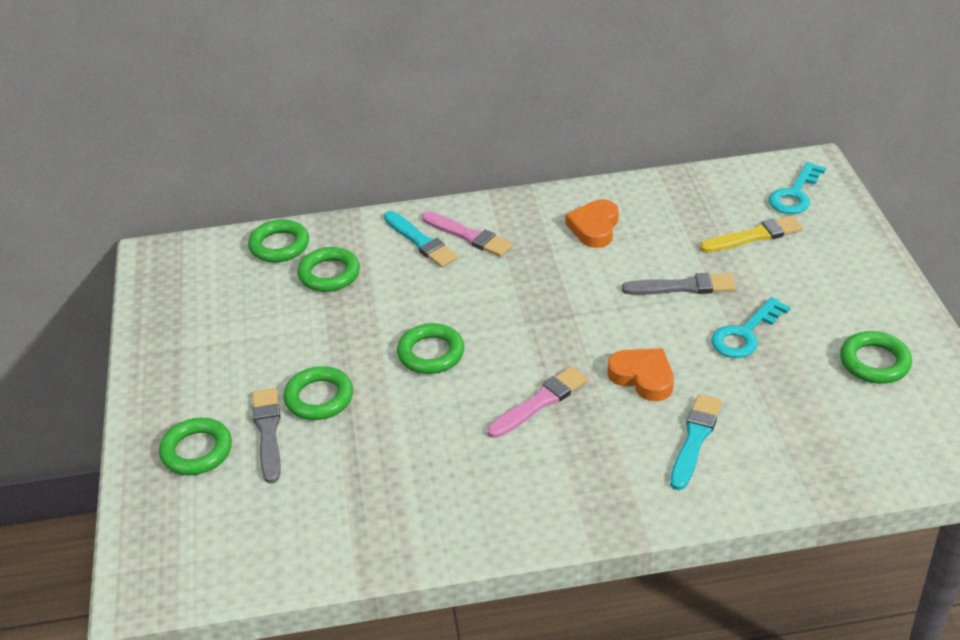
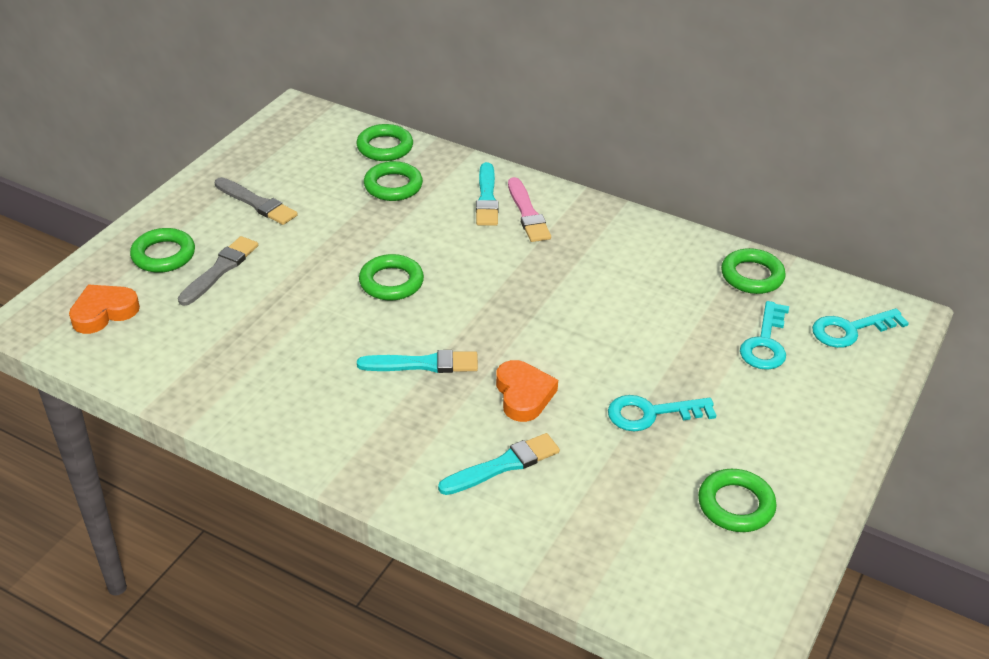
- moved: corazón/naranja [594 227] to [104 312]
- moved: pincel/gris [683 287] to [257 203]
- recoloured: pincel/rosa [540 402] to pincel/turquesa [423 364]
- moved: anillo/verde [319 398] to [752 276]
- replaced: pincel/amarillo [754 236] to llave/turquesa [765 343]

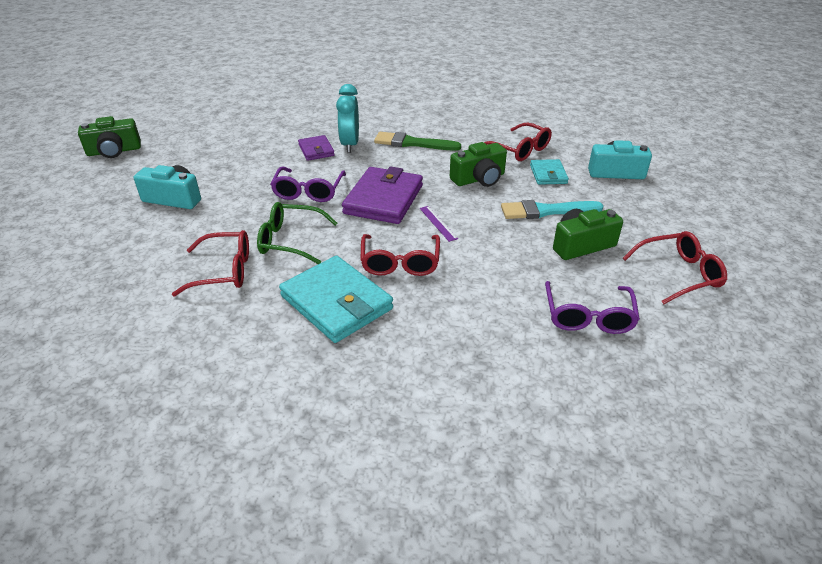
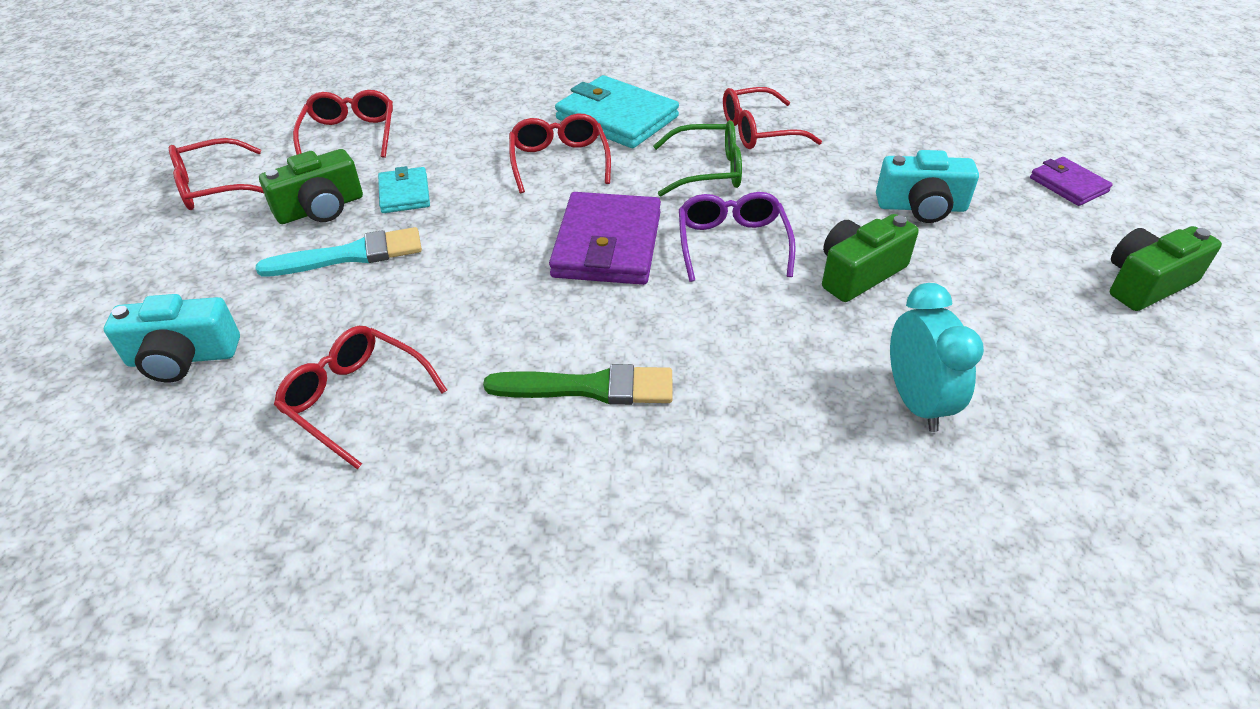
- recoloured: gafas/morado [588 316] to gafas/rojo [350 134]
- moved: cartera/turquesa [548 174] to [404 194]
- moved: cámara/verde [479 179] to [859 273]
- moved: despertador/turquesa [350 144] to [916 402]
- moved: cartera/morado [316 150] to [1068 185]
- removed: regla/morado [438 223]

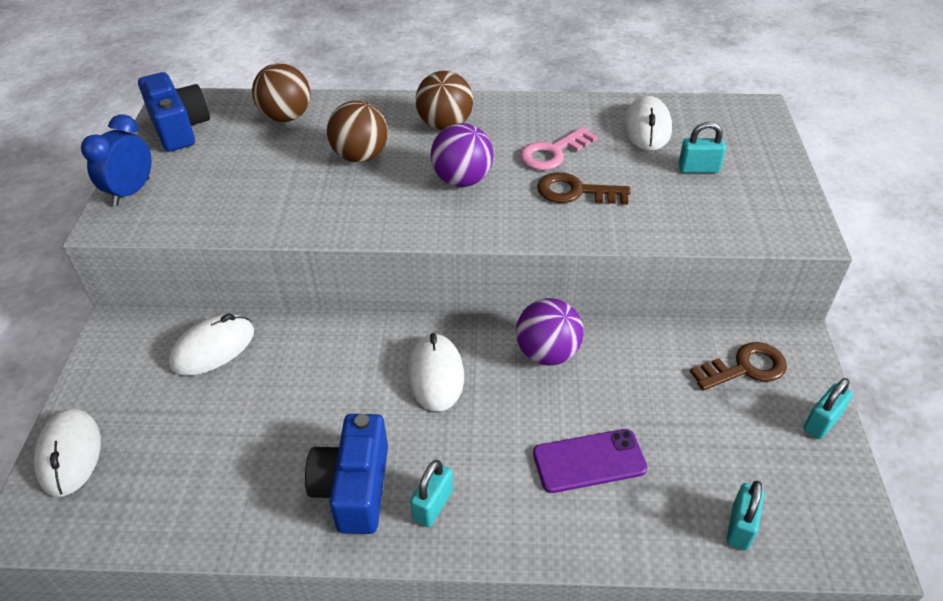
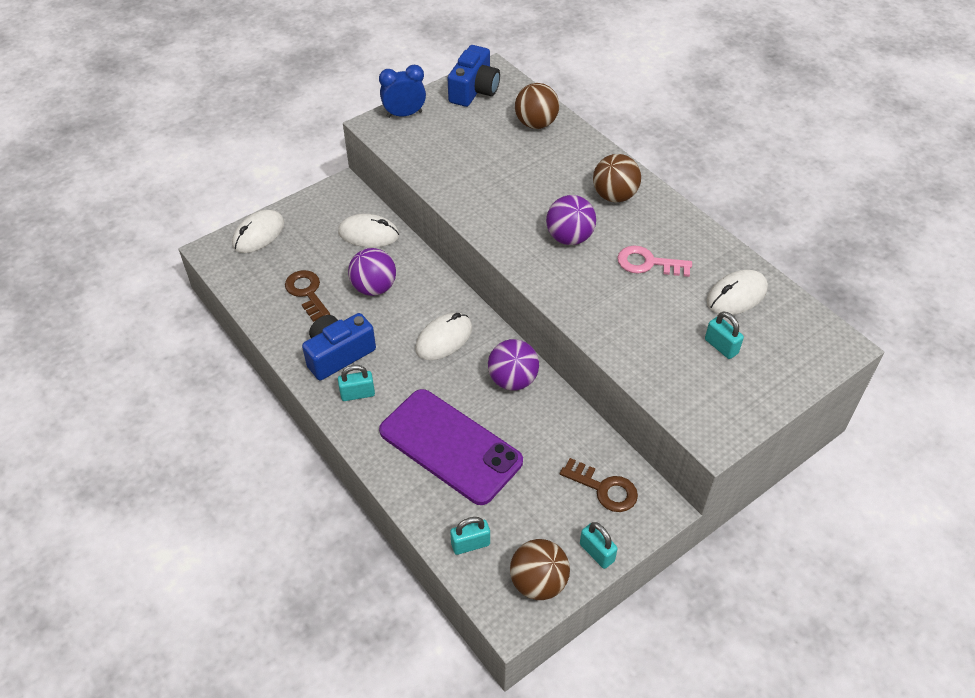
- moved: llave/marrón [575 192] to [307 292]
- added: pelota/morado [374 288]
- resized: móvil/morado [589 461] = [450 446] x1.82
- moved: pelota/marrón [360 156] to [538 582]
- turned: candado/turquesa [821 422] = [597 552] 45 degrees clockwise

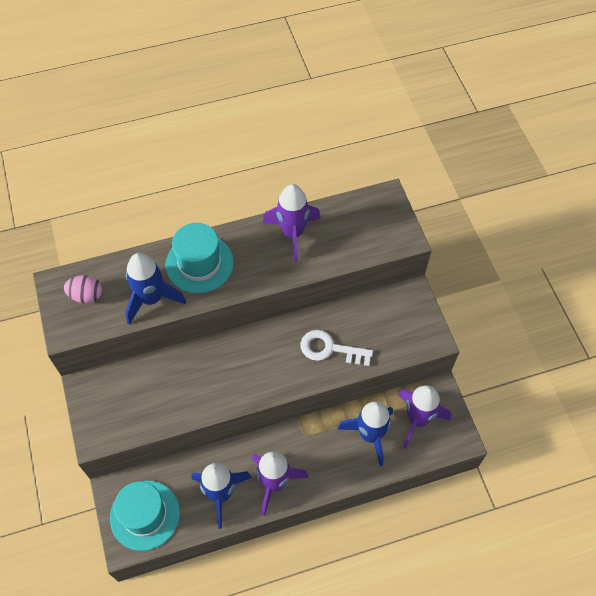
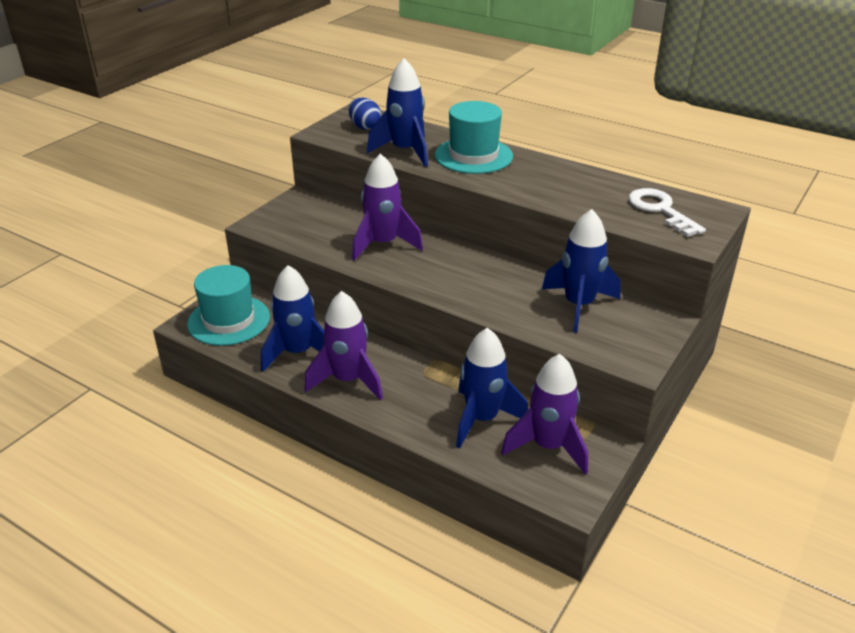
- recoloured: huevo/rosa [86 296] to huevo/azul [365 127]
- moved: cohete/morado [293 233] to [383 244]
- added: cohete/azul [578 305]
- moved: llave/blanco [330 349] to [660 210]

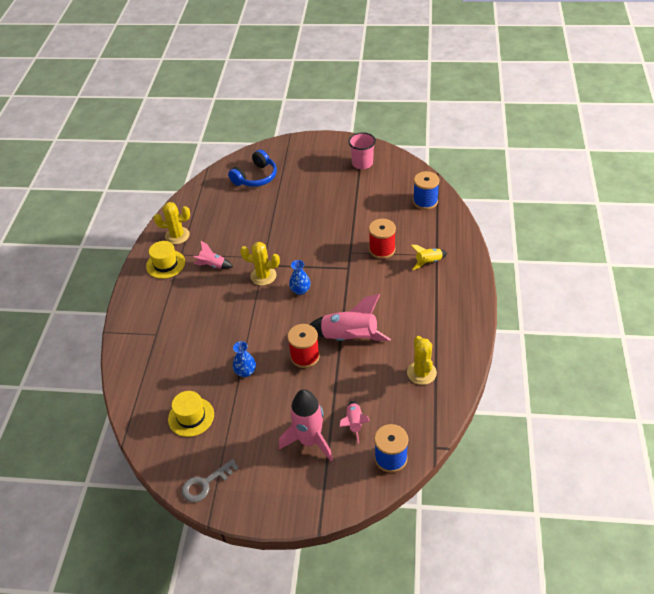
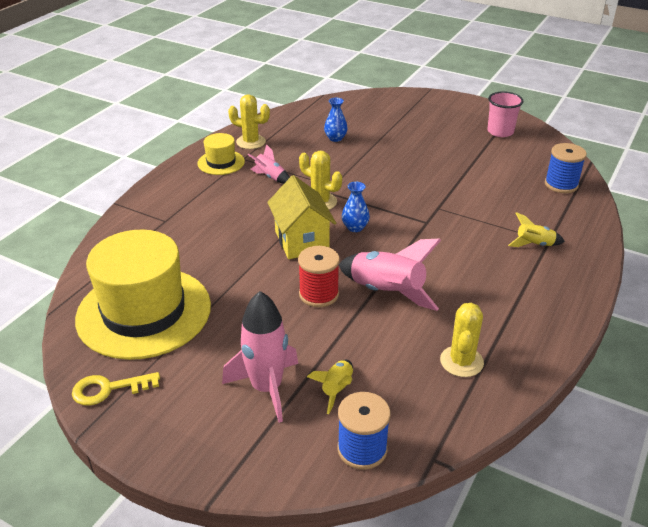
- recoloured: llave/gris [205 483] to llave/amarillo [108 389]
- resized: sombrero/amarillo [191 417] = [144 312] x2.17
- added: casa/amarillo [301 241]
- recoloured: cohete/rosa [354 424] to cohete/amarillo [336 389]
- moved: florero/azul [245 372] to [335 138]
- removed: auriculares/azul [256 177]
- removed: carrete/rojo [382 249]

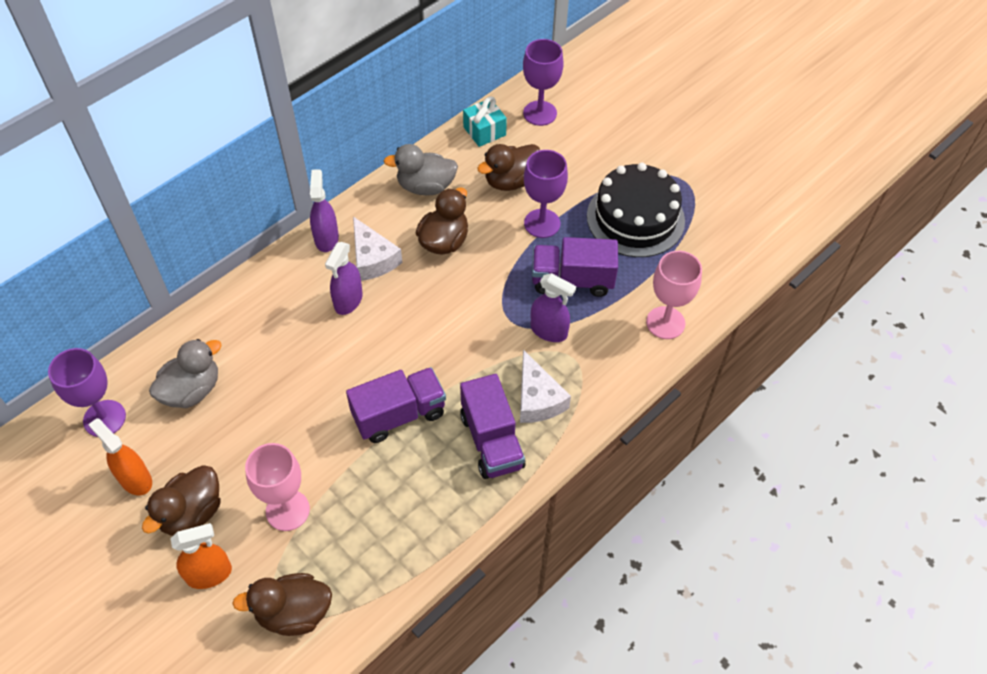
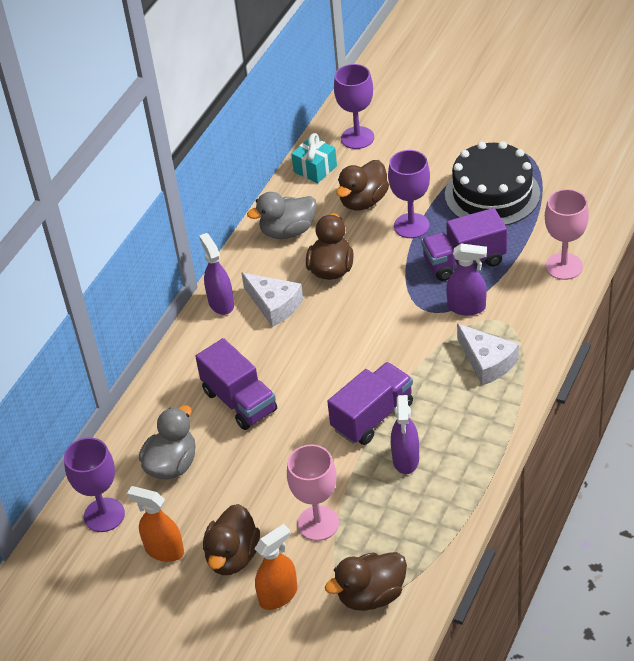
- moved: camión/morado [492 441] to [239 401]
- moved: pulverizador/morado [348 301] to [406 459]

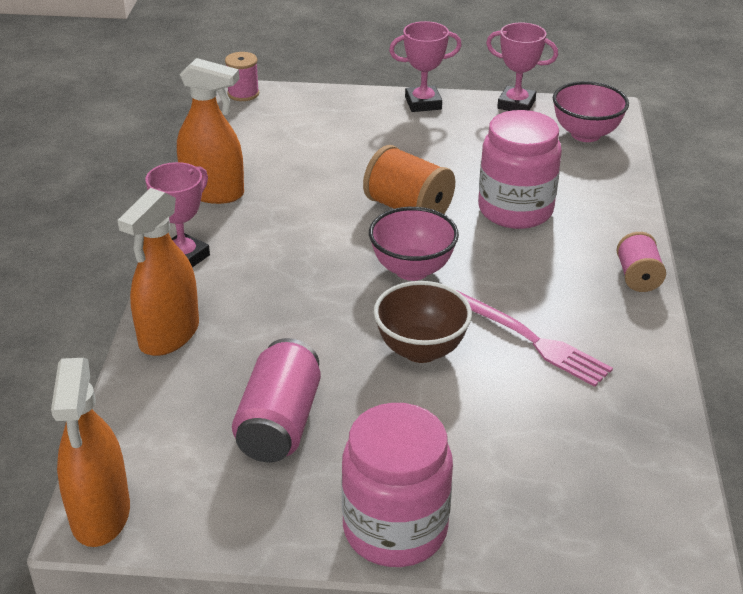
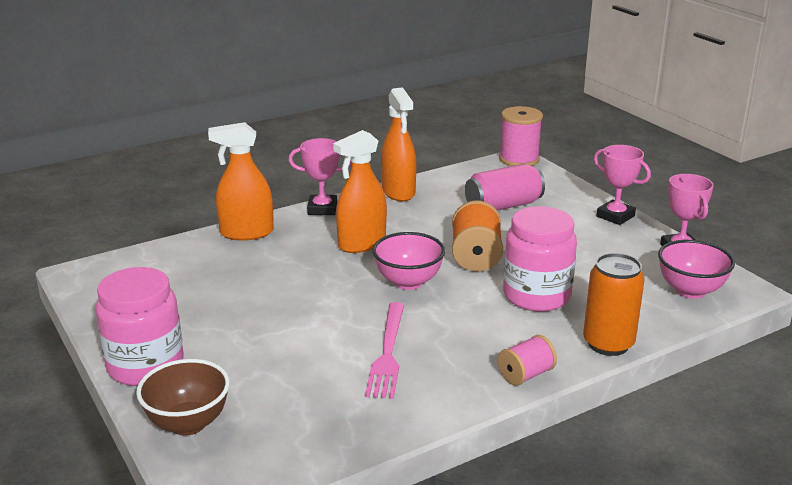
- moved: cuenco/marrón [421 350] to [188 423]
- moved: pulverizador/naranja [100 514] to [362 243]
- moved: lata/rosa [279 423] to [503 206]
- resized: carrete/rosa [243 94] = [519 159] x1.59
- added: lata/naranja [608 344]

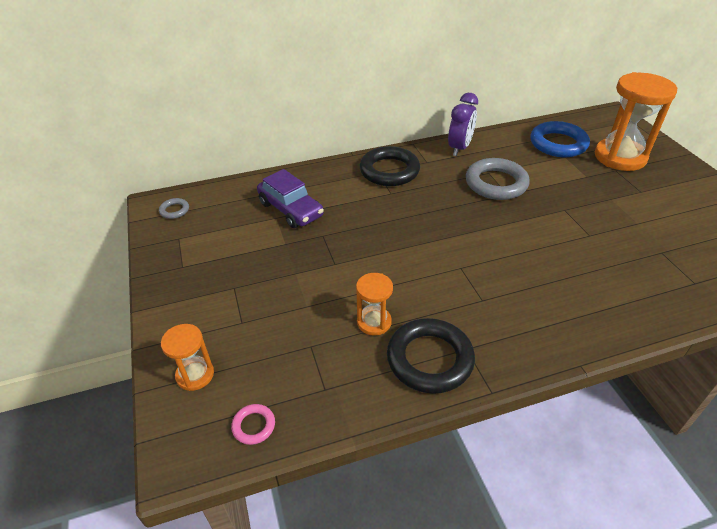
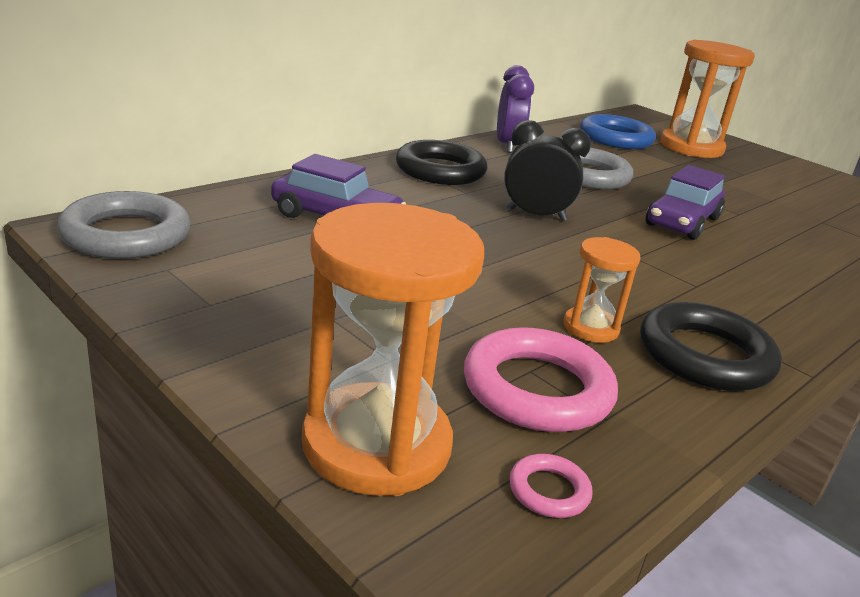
- resized: anillo/gris [174 210] = [126 235] x2.20
- resized: reloj de arena/naranja [195 375] = [376 444] x1.99
- added: anillo/rosa [537 389]
- added: despertador/negro [535 216]
- added: coche/morado [682 222]

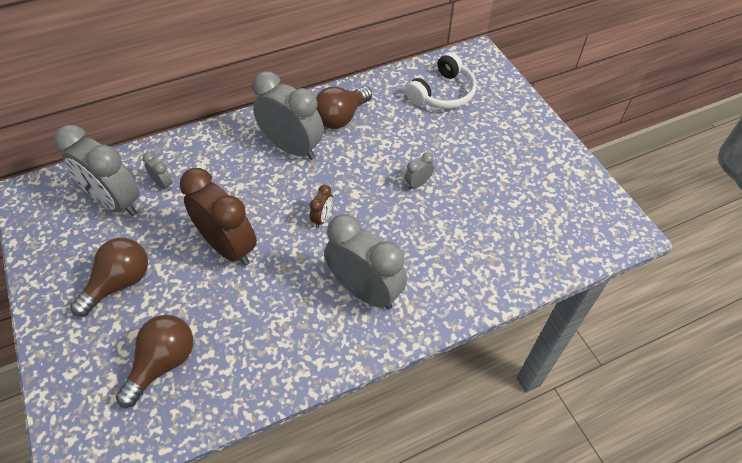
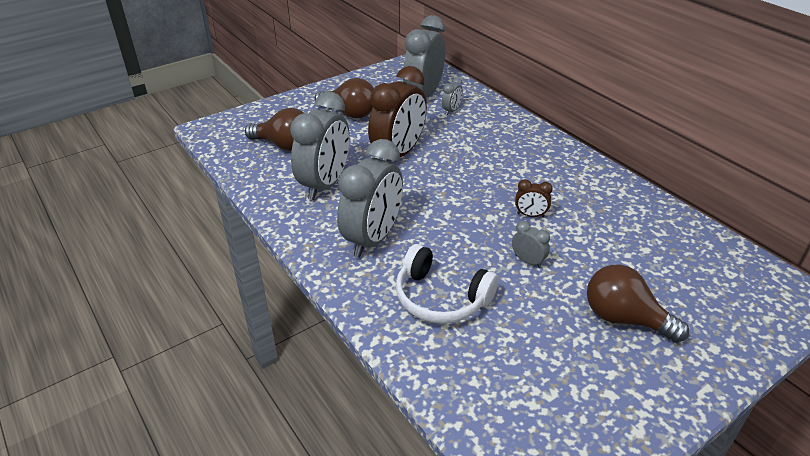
- moved: despertador/gris [292 148] to [325 185]
- moved: auriculares/blanco [442 93] to [441 297]
- moved: despertador/marrón [322 218] to [530 215]
- moved: bombilla/marrón [341 117] to [624 318]

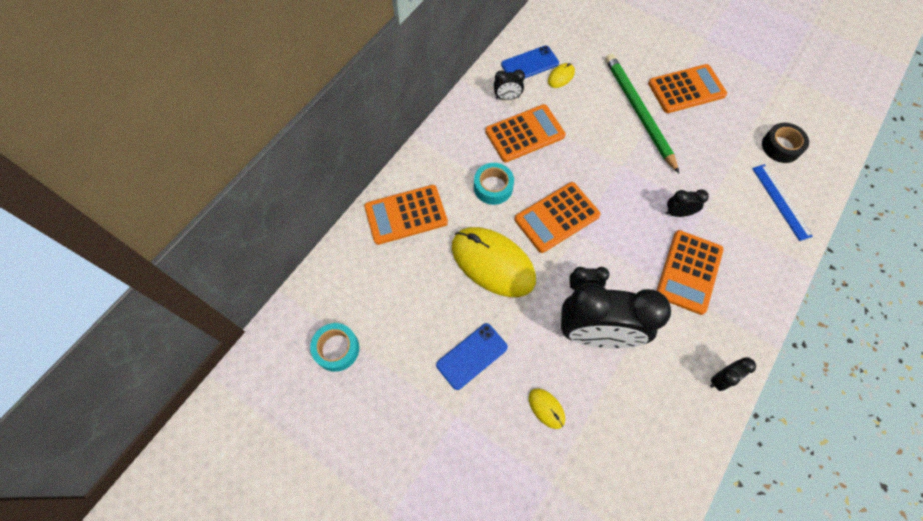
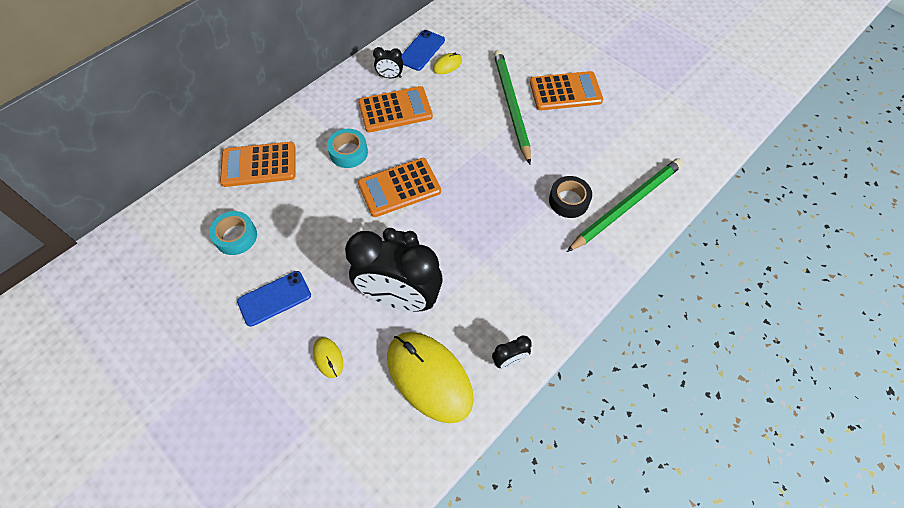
- moved: cinta adhesiva/turquesa [337 349] to [236 236]
- moved: ratón/amarillo [493 263] to [429 377]
- turned: móvil/azul [530 64] = [421 50] 45 degrees counterclockwise
- moved: cinta adhesiva/negro [781 147] to [568 201]
- replaced: regla/azul [781 201] to lápiz/verde [626 205]
- removed: calculadora/naranja [689 272]
- removed: despertador/negro [678 213]

